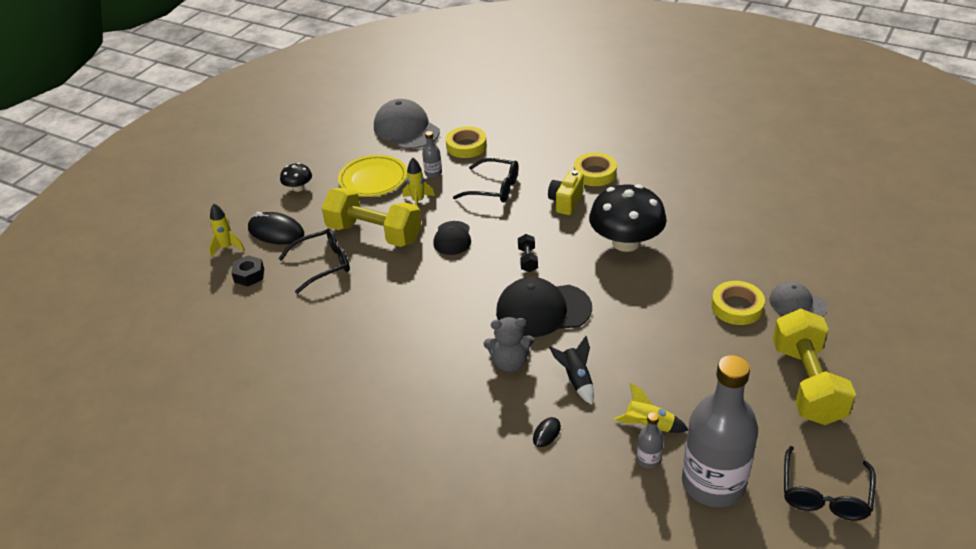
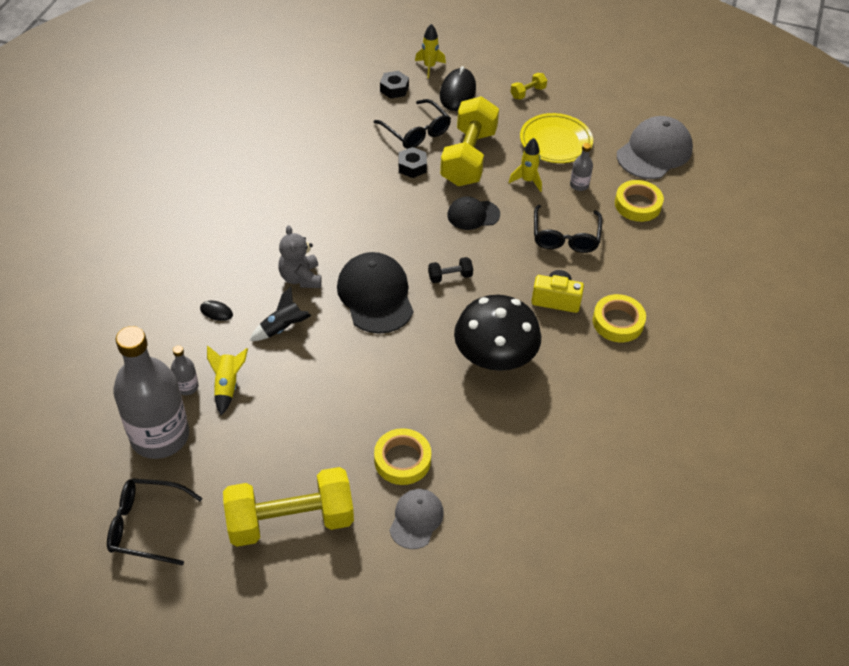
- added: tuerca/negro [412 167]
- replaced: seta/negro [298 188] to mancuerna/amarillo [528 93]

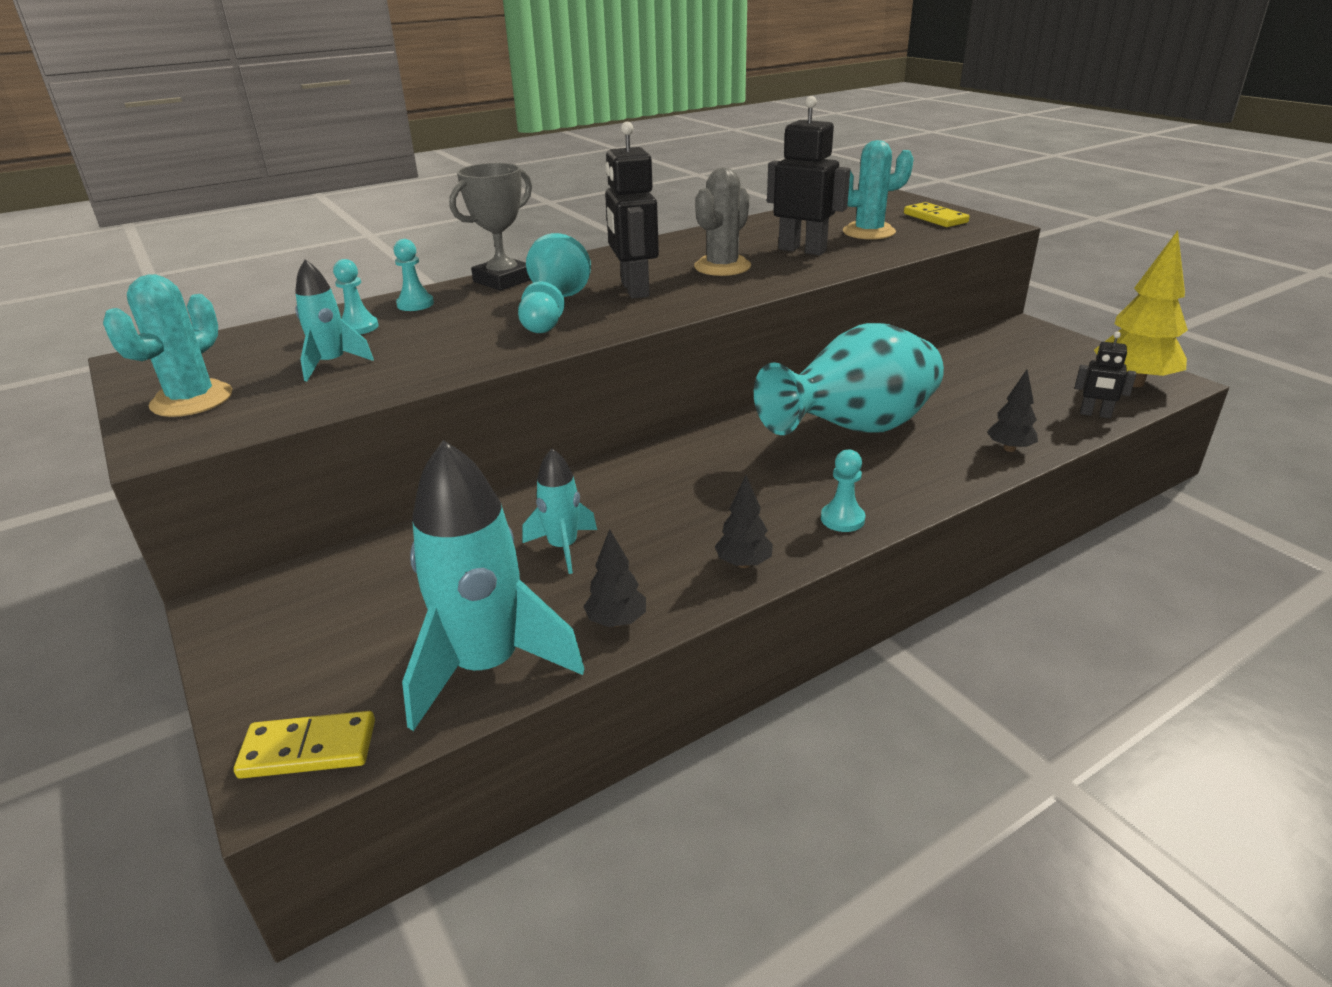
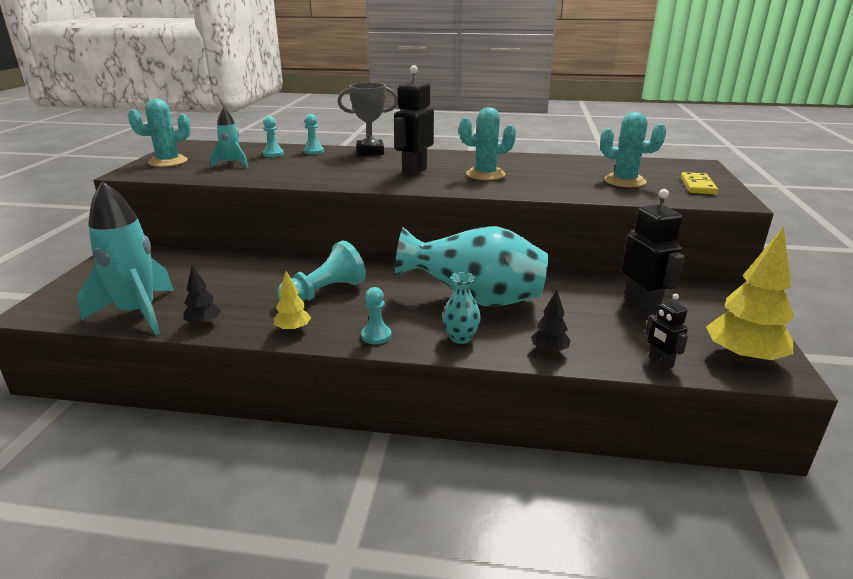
- recoloured: árbol/negro [743 563] to árbol/amarillo [293 330]
- moved: peón/turquesa [552 312] to [324 292]
- added: florero/turquesa [460 338]
- recoloured: cactus/gris [722 267] to cactus/turquesa [485 174]
- moved: robot/negro [802 250] to [641 306]
- removed: ficha de dominó/amarillo [308 749]
- removed: cohete/turquesa [563 547]

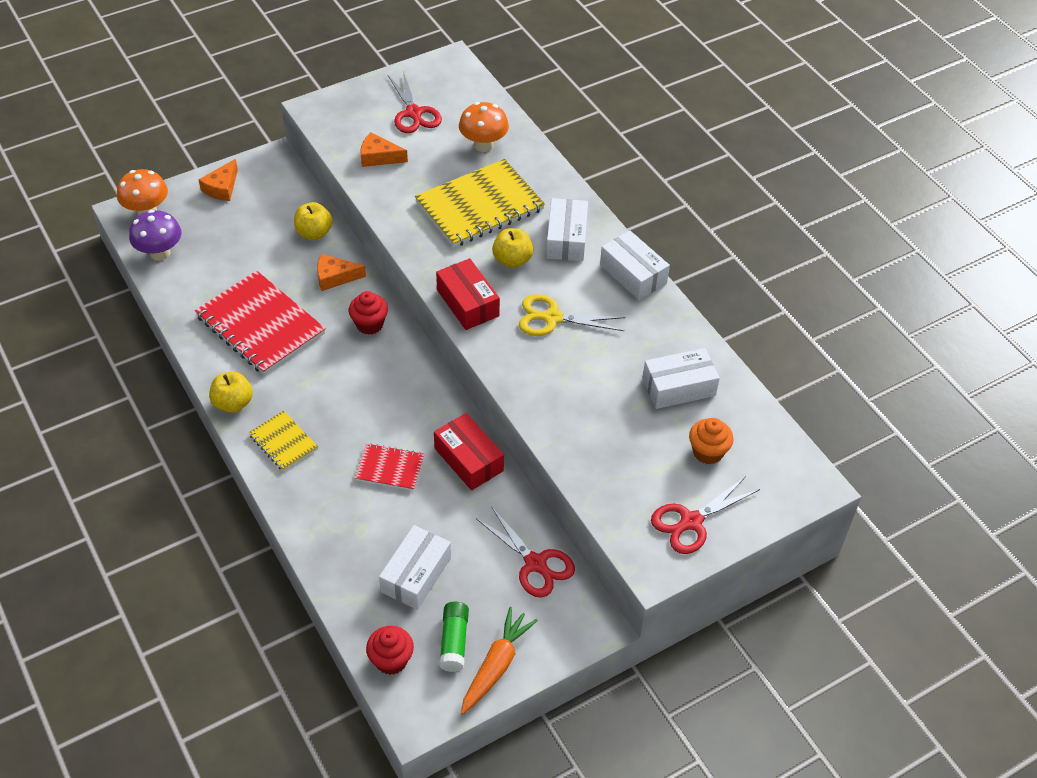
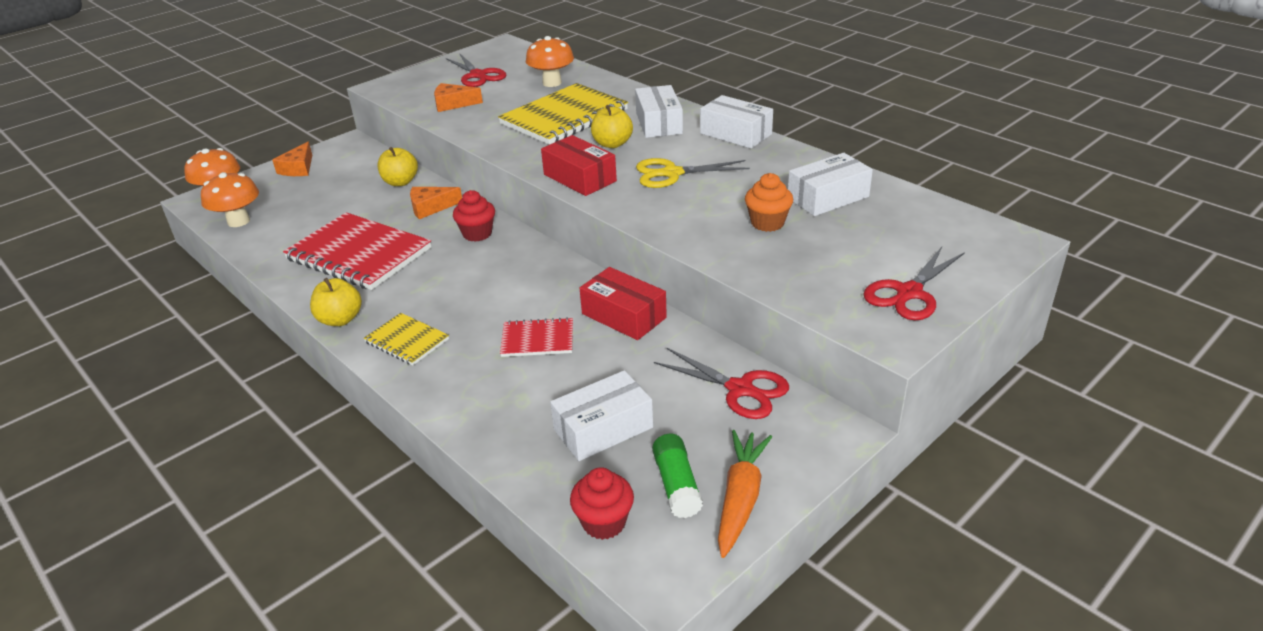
- recoloured: seta/morado [160 253] to seta/naranja [238 221]
- turned: caja/blanco [416 575] = [603 428] 45 degrees clockwise
- moved: magdalena/naranja [708 452] to [767 223]

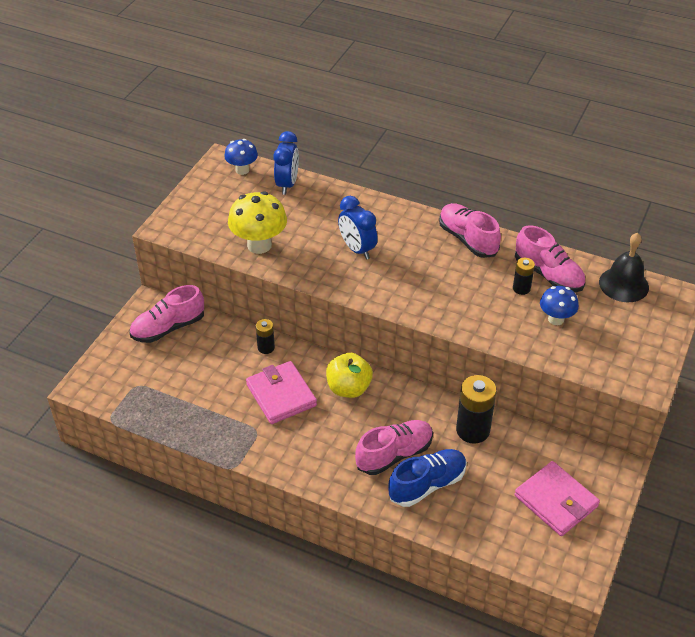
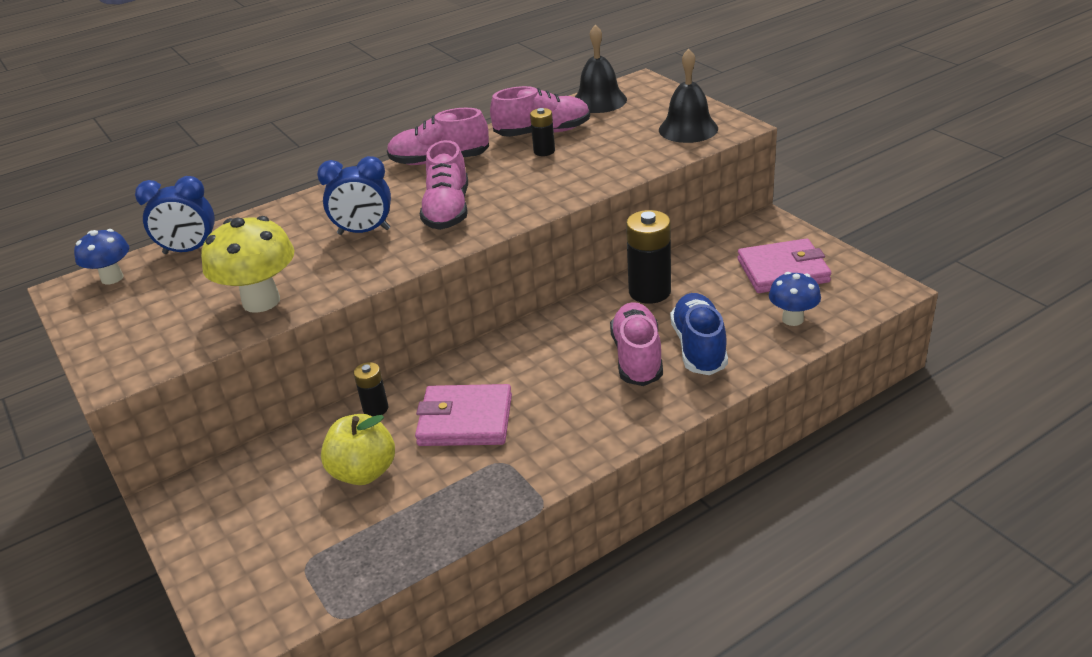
- turned: despertador/azul [287 184] = [189 251] 135 degrees clockwise
- moved: manzana/amarillo [348 388] to [363 472]
- moved: zapato/rosa [168 328] to [448 210]
- added: campana/negro [688 129]
- moved: seta/azul [556 319] to [792 319]

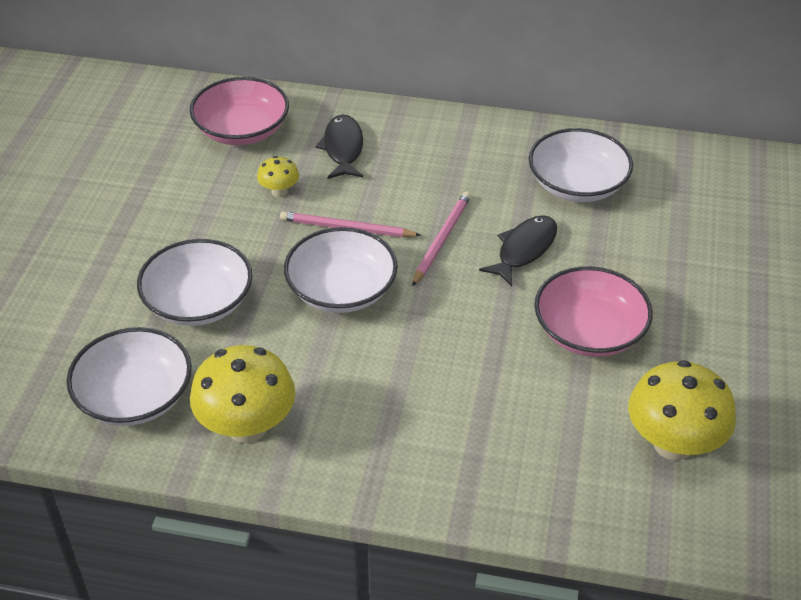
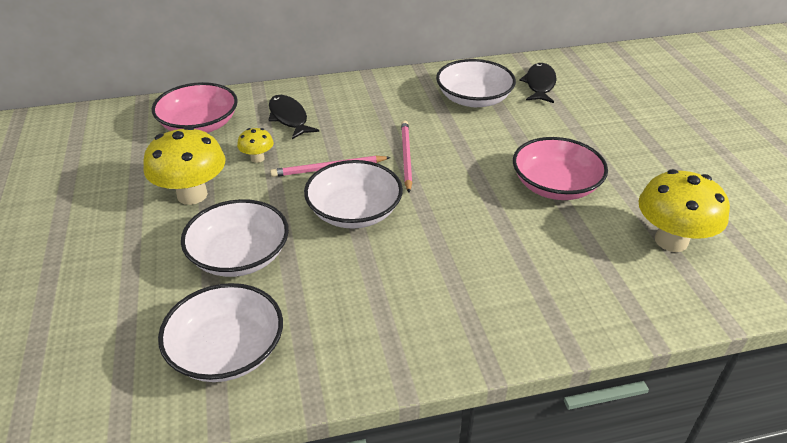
- moved: seta/amarillo [247 427] to [192 195]
- moved: pez/negro [524 250] to [539 84]

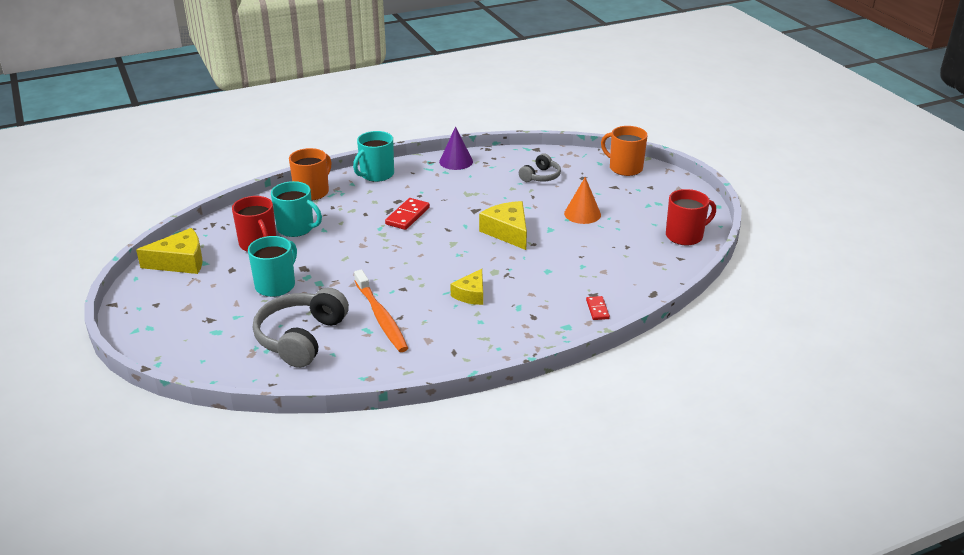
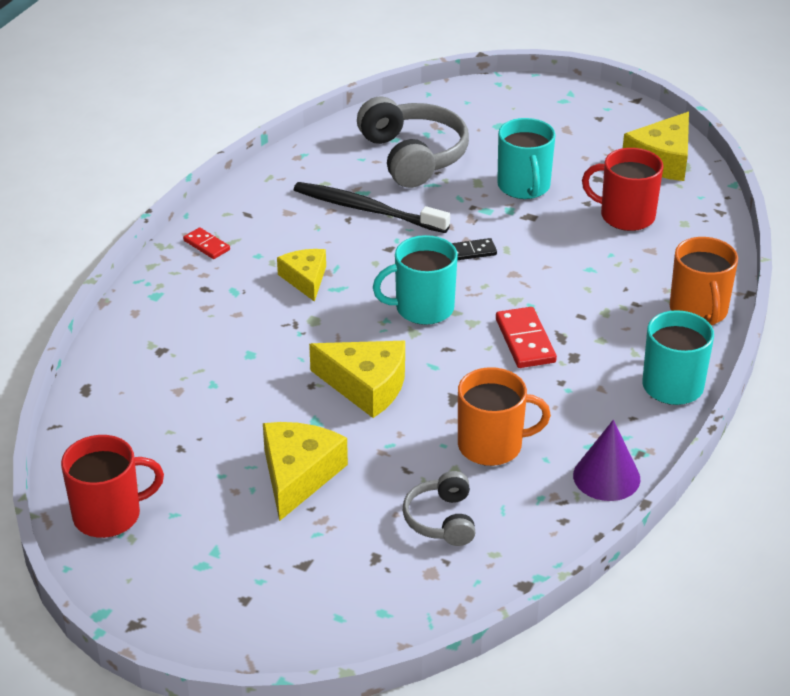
- turned: taza/rojo [685 236] = [109 515] 135 degrees counterclockwise
- moved: ficha de dominó/rojo [597 309] to [206 245]
- replaced: cono/naranja [582 214] to queso/amarillo [298 475]
- recoloured: cepillo de dientes/naranja [381 317] to cepillo de dientes/negro [366 209]
- moved: taza/turquesa [296 228] to [422 308]
- added: ficha de dominó/negro [471 252]
- moved: taza/naranja [624 168] to [492 445]

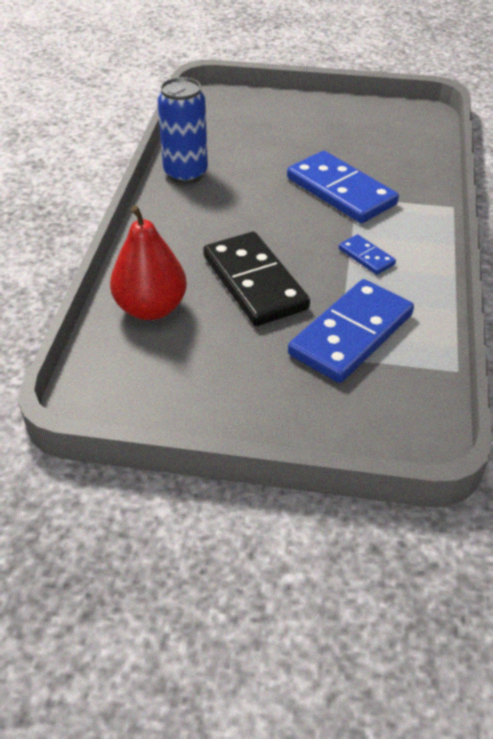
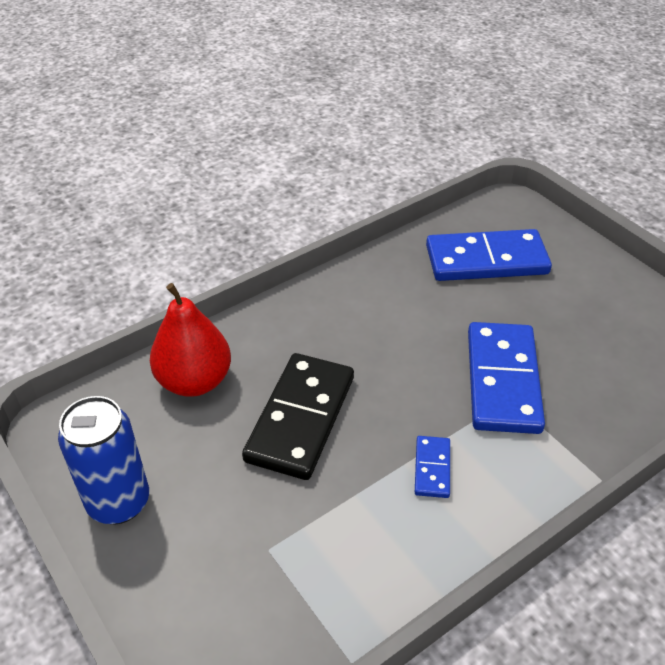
- moved: lata/azul [185 174] to [118 502]
- moved: ficha de dominó/azul [351 334] to [486 260]

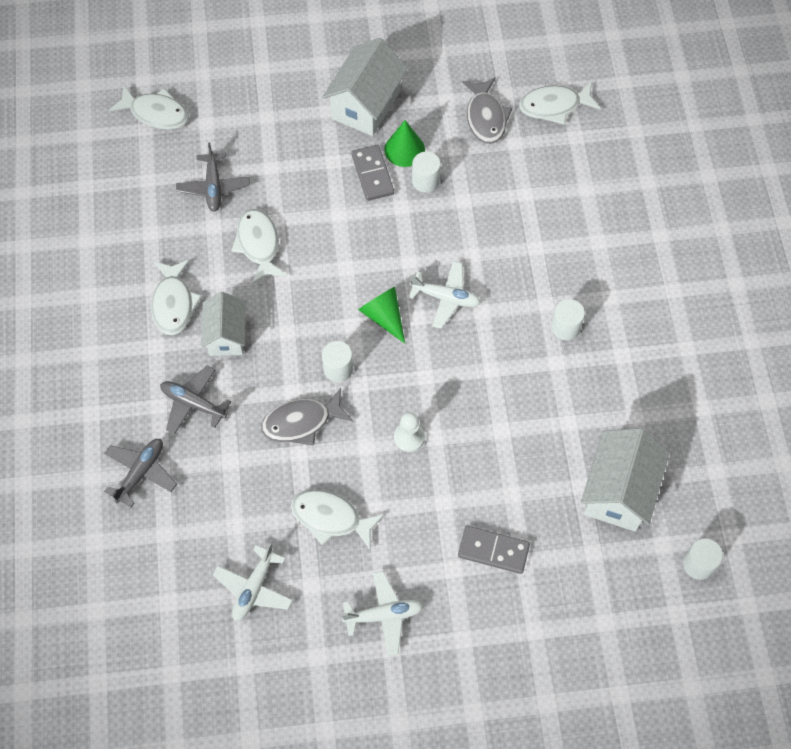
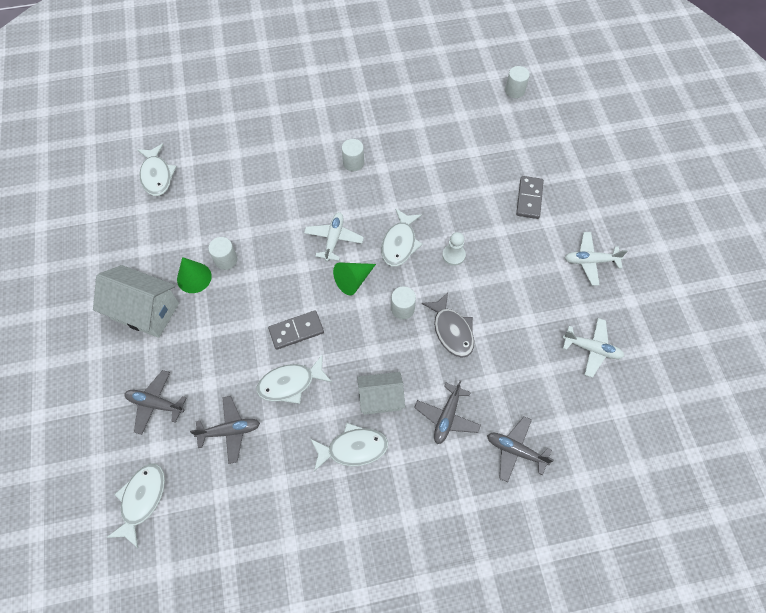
- added: avión/gris [155 404]
- moved: ficha de dominó/gris [372 174] to [296 331]
- moved: pez/blanco [331 518] to [400 243]
- turned: avión/blanco [383 615] = [590 261] 75 degrees counterclockwise
- removed: pez/gris [485 117]
- removed: casa/blanco [618 491]

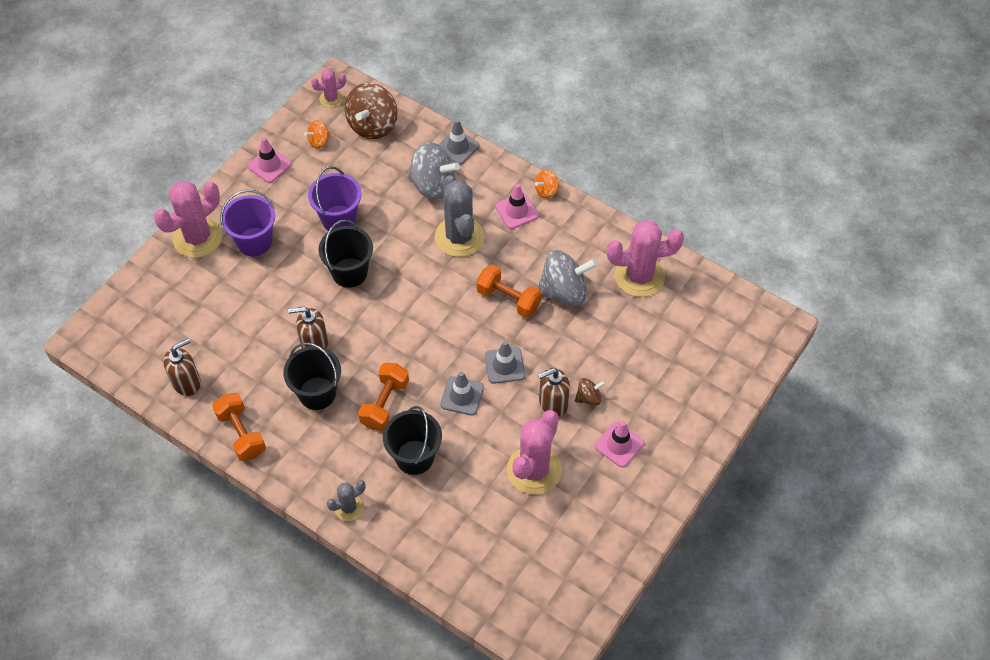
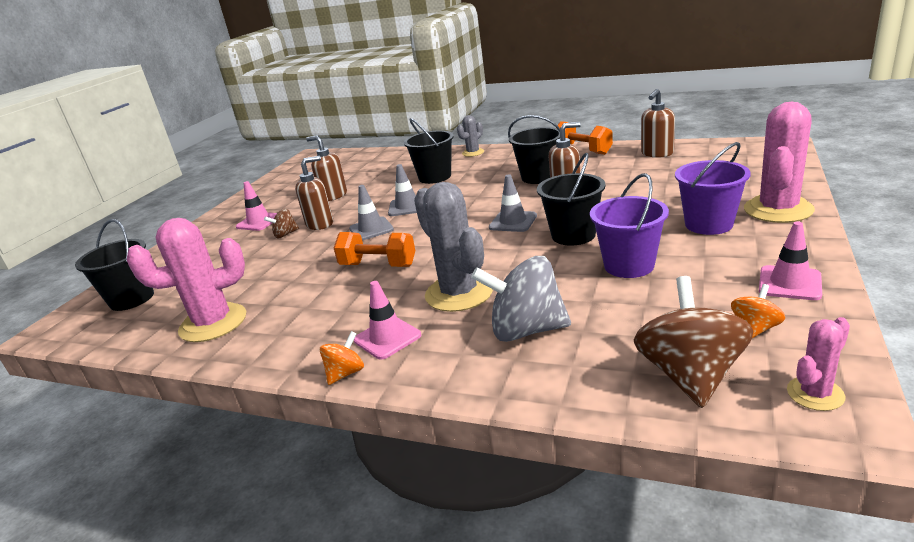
- added: balde/negro [132 299]
- replaced: cactus/rosa [534 470] to dispensador de jabón/marrón [333 196]
- moved: cono de tráfico/gris [458 147] to [513 222]
- removed: mancuerna/naranja [384 404]
- removed: peonza/gris [564 291]

